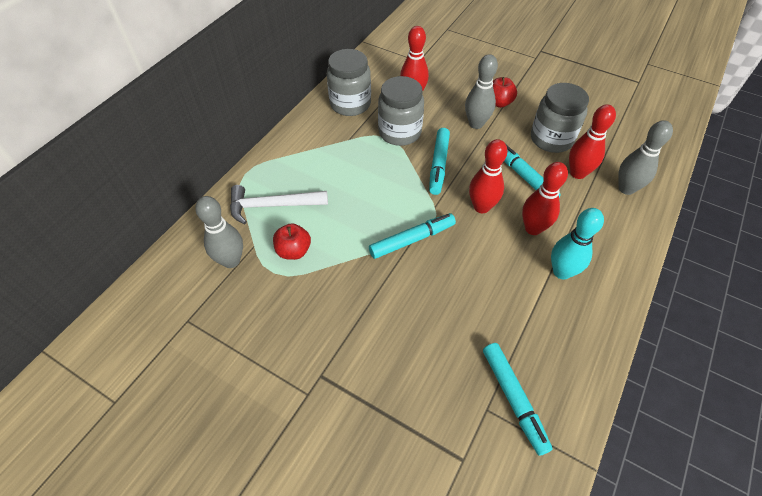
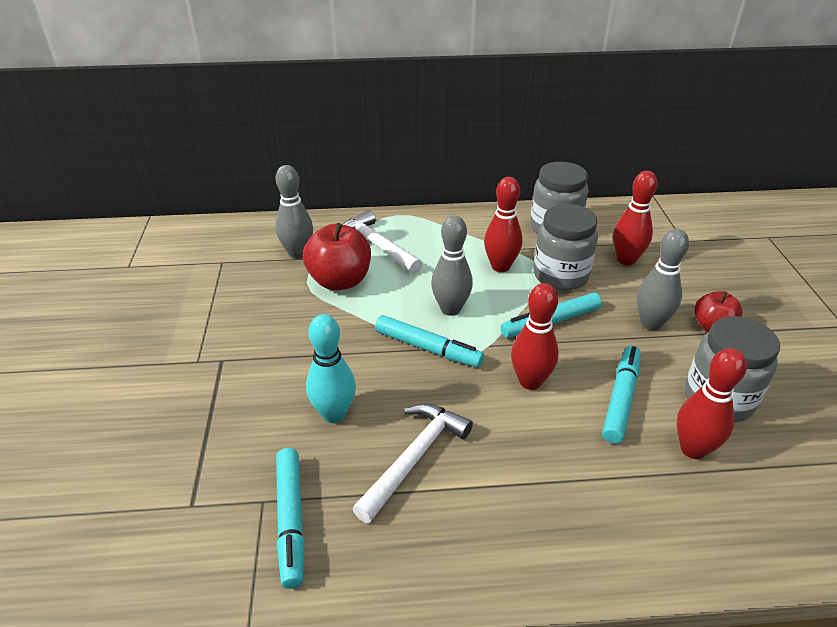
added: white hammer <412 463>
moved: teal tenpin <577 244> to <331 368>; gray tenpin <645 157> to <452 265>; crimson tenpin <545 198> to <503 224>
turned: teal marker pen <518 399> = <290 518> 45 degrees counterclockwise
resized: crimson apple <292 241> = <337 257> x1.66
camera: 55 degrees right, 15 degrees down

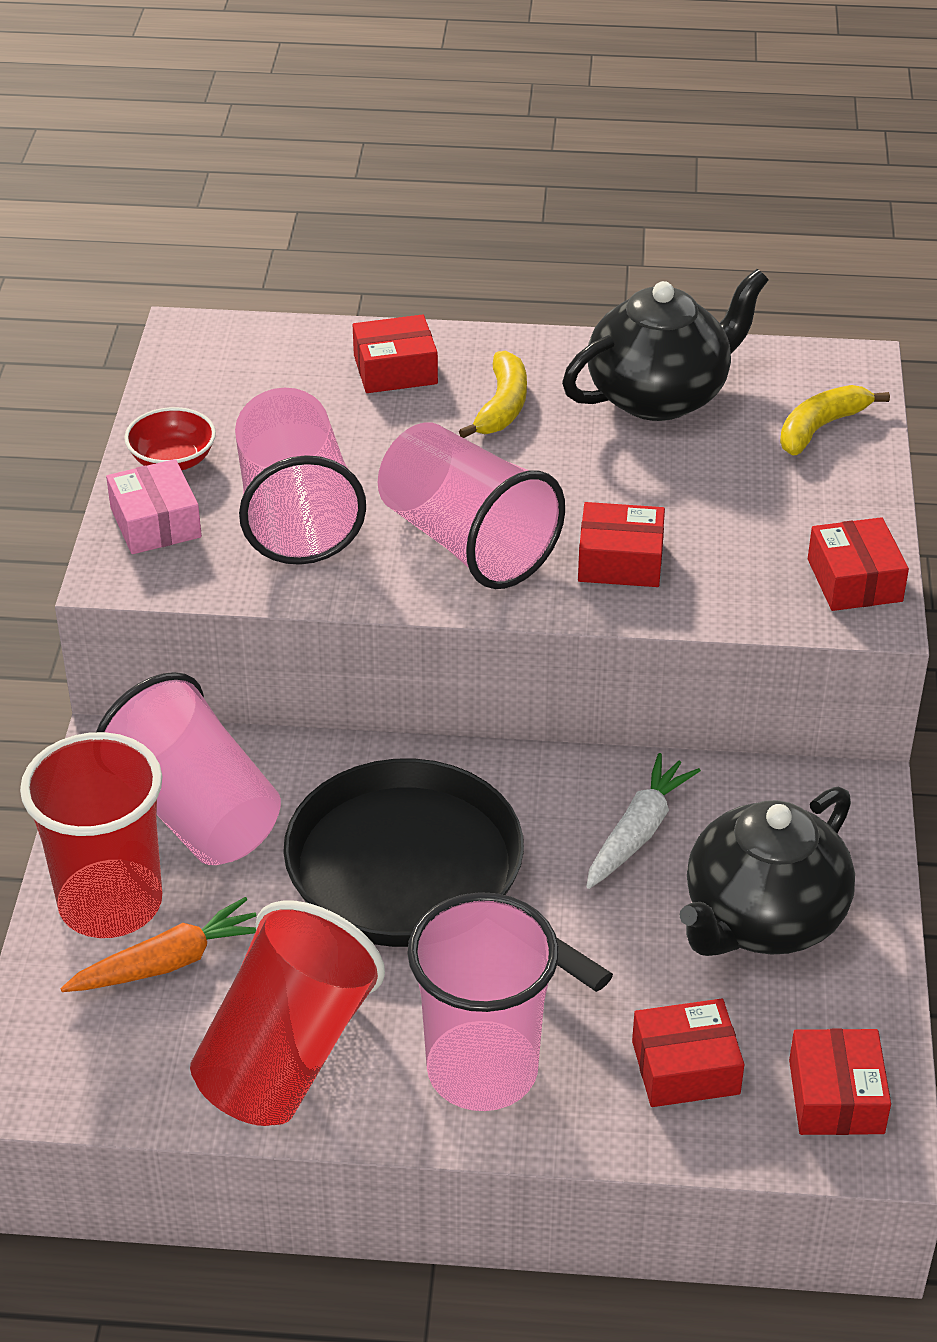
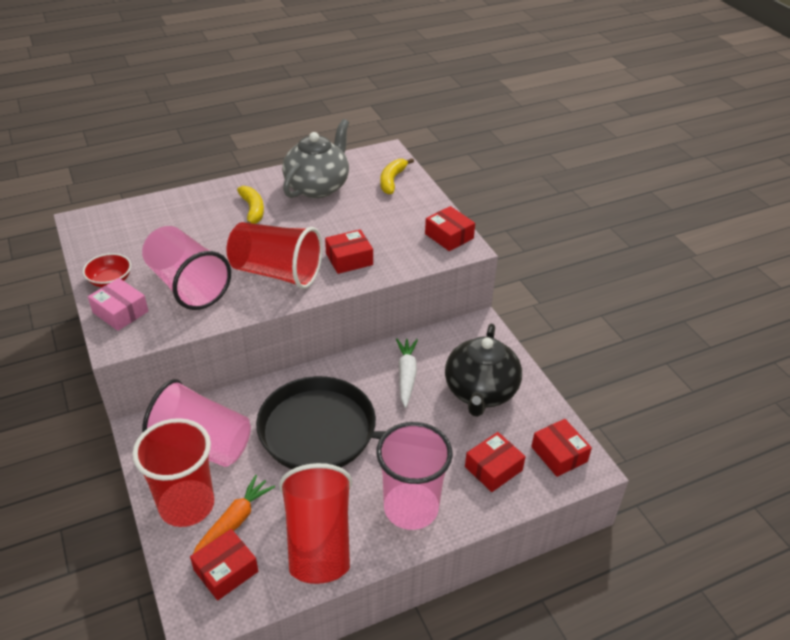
moved: crimson box <395 353> to <224 565>
recoloured: rosy cup <471 505> to crimson cup <274 255>; black teapot <665 345> to gray teapot <315 158>
camera: 30 degrees left, 0 degrees up

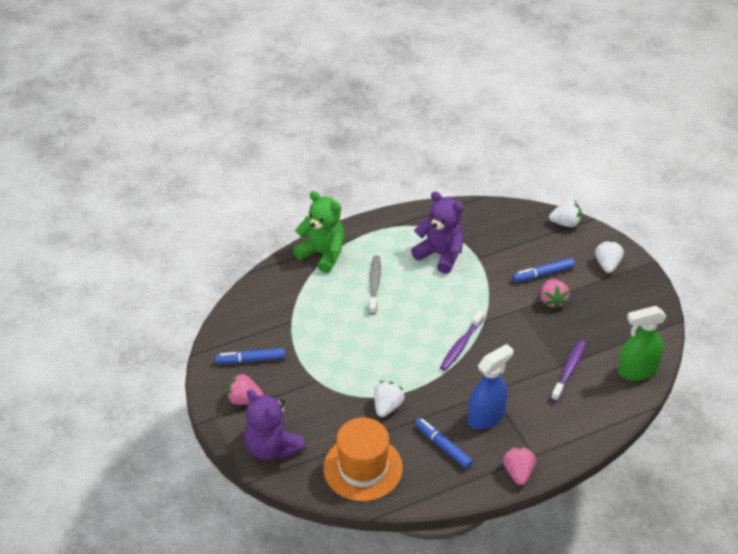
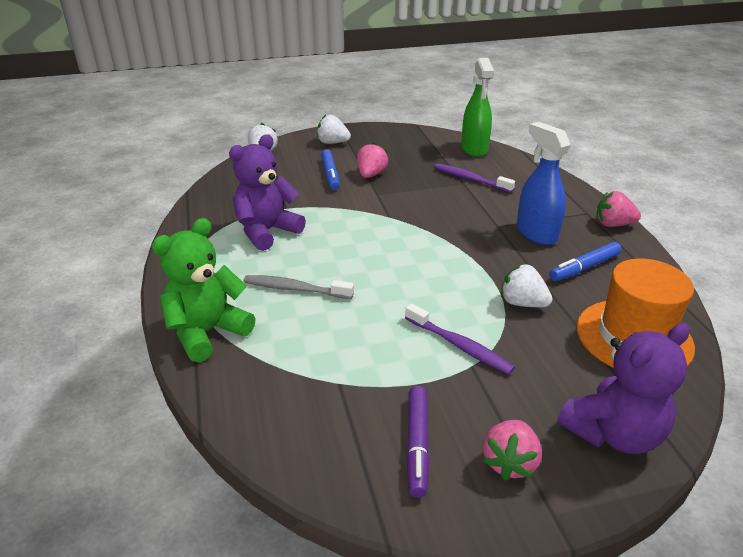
moved: violet tooth brush <462 340> to <460 338>
recoloured: blue marker pen <250 356> to violet marker pen <418 442>
turned: rosy berry <555 294> = <372 160> 75 degrees counterclockwise
camera: 80 degrees left, 10 degrees down

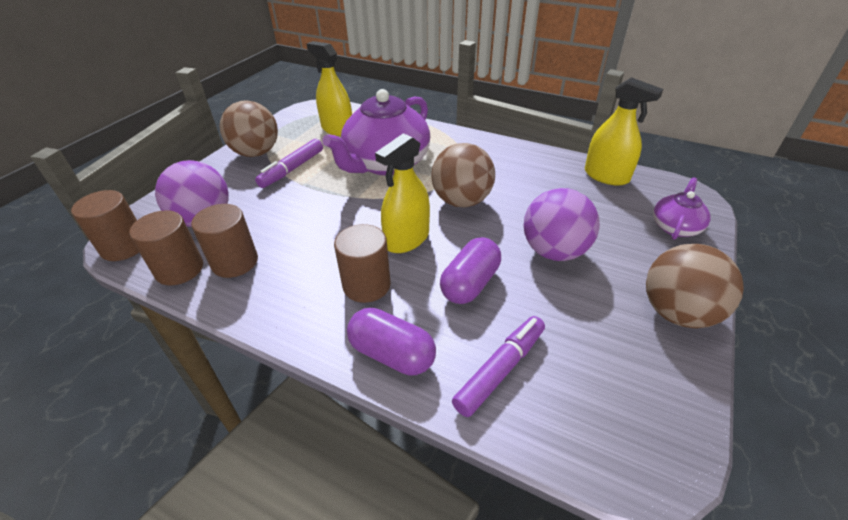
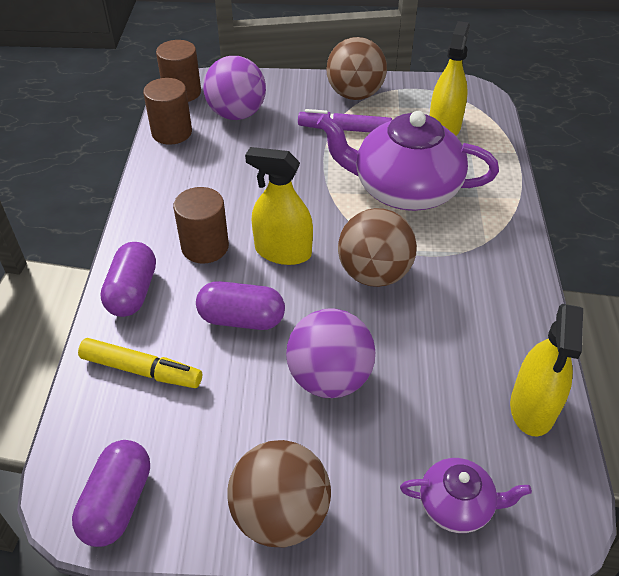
removed: russet cylinder shape <224 241>
added: violet pill shape <111 493>
recoloured: violet marker pen <498 366> to golden marker pen <140 363>
camera: 65 degrees right, 5 degrees up

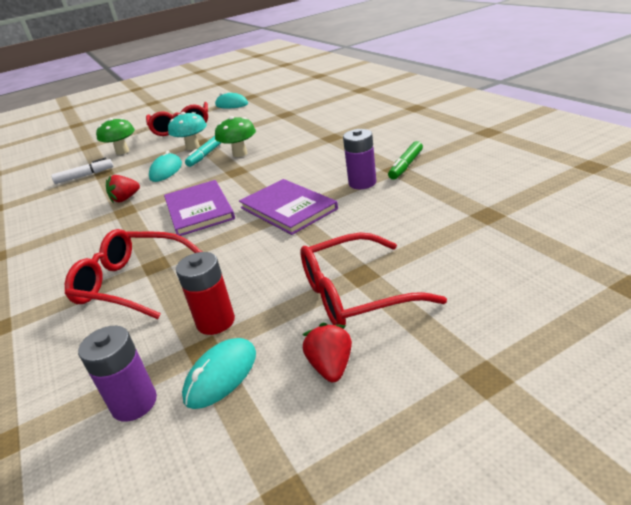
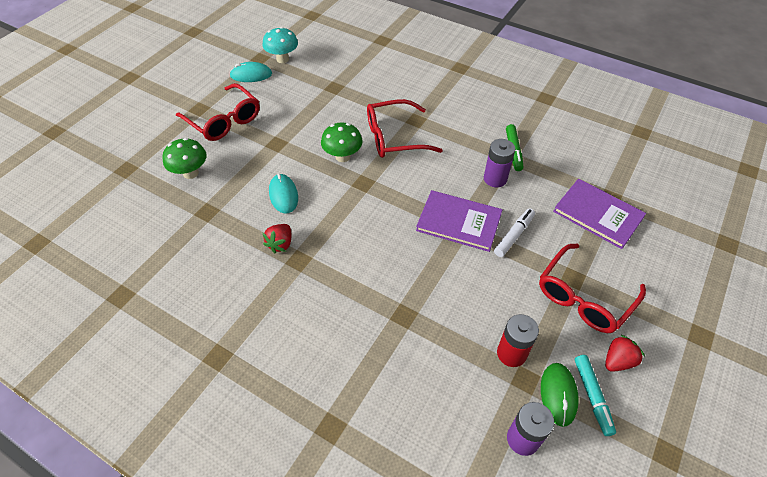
moved: teal toadstool <187 131> to <280 45>; crimson eyeglasses <133 274> to <405 128>; white marker pen <82 171> to <514 232>; violet book <199 208> to <599 214>; teal marker pen <203 151> to <595 395>
recoloured: teal PC mouse <219 373> to leaf-green PC mouse <560 395>
turned: crimson berry <327 352> = <625 353> 90 degrees clockwise
camera: 35 degrees left, 20 degrees up

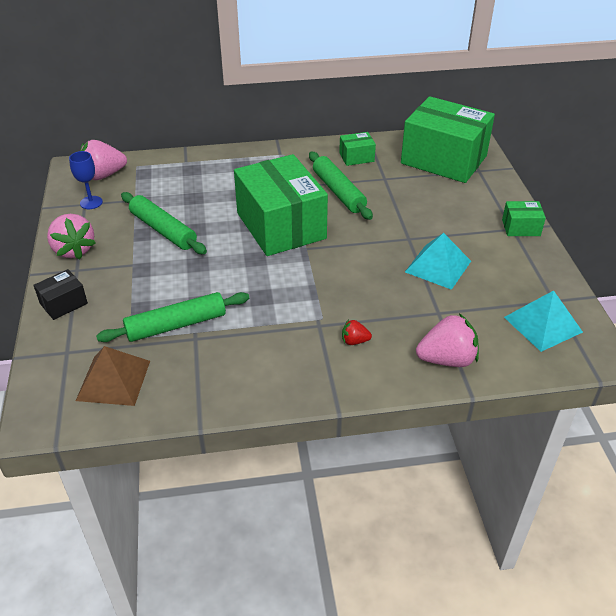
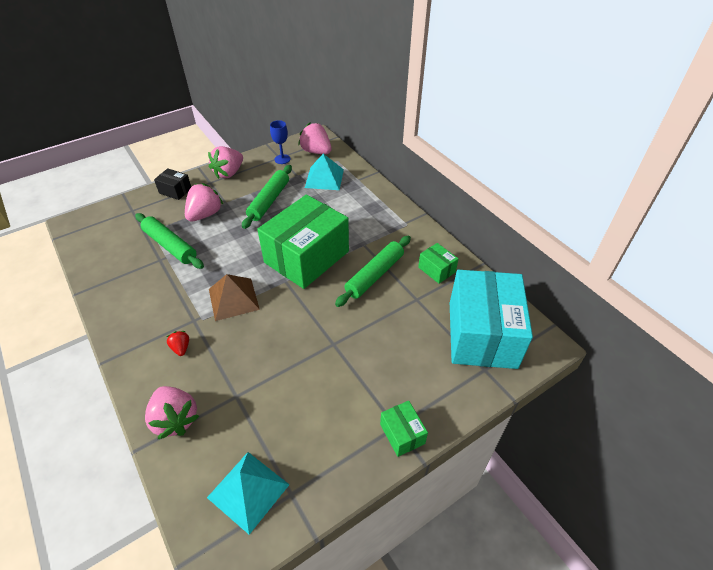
added: rosy berry <204 202>
moved: russet pyramid shape <113 376> to <234 297>; teal pyramid shape <438 261> to <324 172>
recoloured: leaf-green box <448 139> to teal box <491 319>
camera: 65 degrees right, 5 degrees up

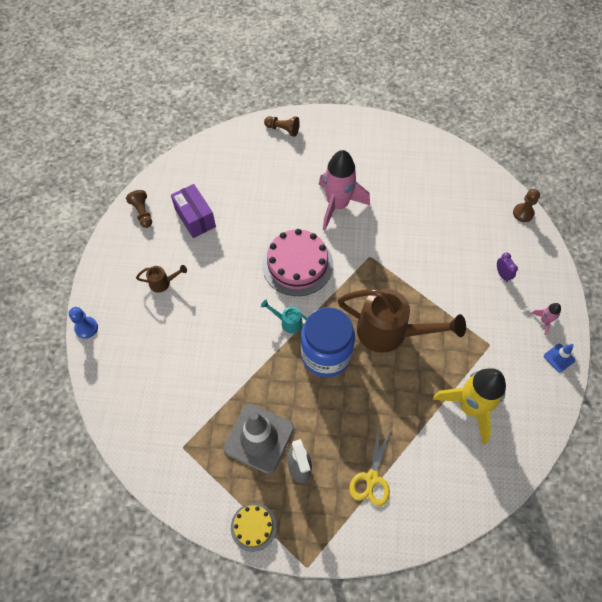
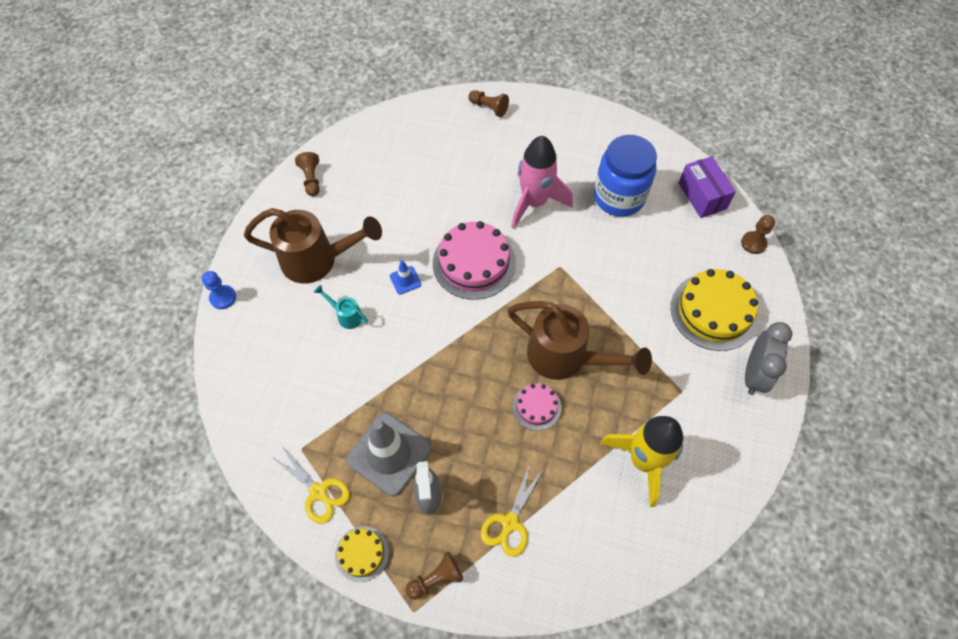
added: golden pair of scissors <310 484>; russet game pawn <434 575>; rosy cake <536 406>
moved: teal watering can <284 317> to <341 307>; blue road cone <559 358> to <405 277>; blue jar <328 342> to <625 176>; violet box <193 211> to <707 187>
replaced: violet bedside clock <507 267> to golden cake <714 310>; rosy toy rocket <546 319> to gray bedside clock <769 358>
resized: russet watering can <161 279> = <313 246> x2.31
camera: 10 degrees right, 0 degrees up

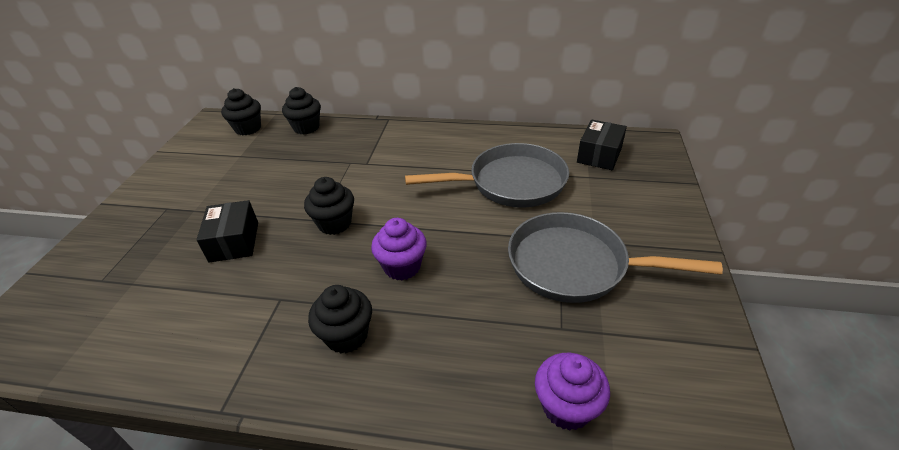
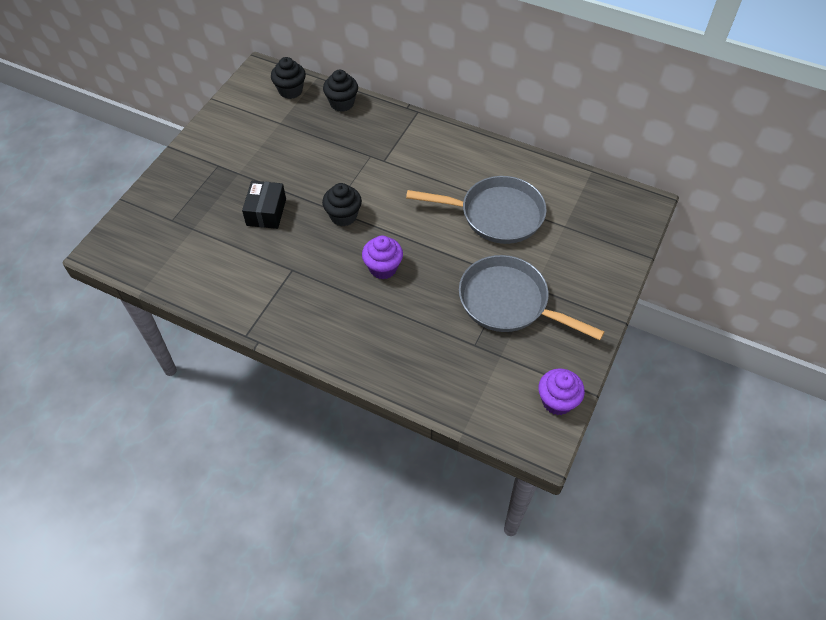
removed: black muffin <340 319>; black box <602 145>
moved: violet muffin <572 392> to <561 391>
camera: 15 degrees right, 15 degrees up

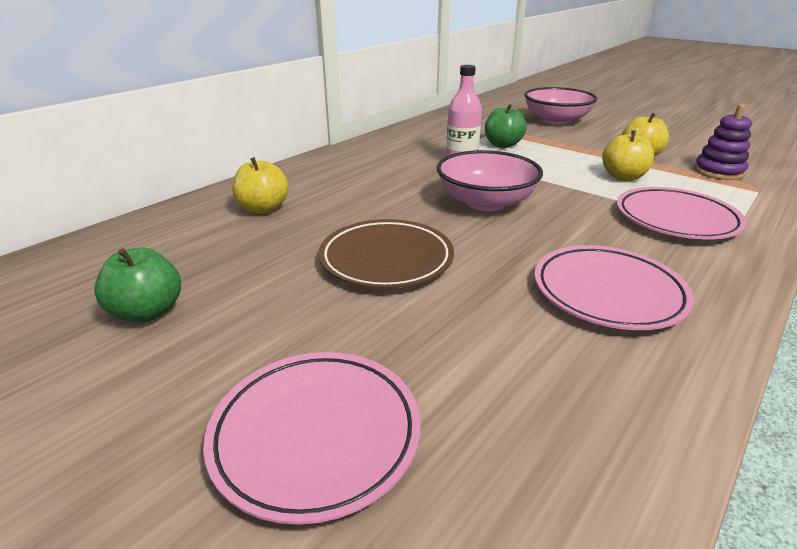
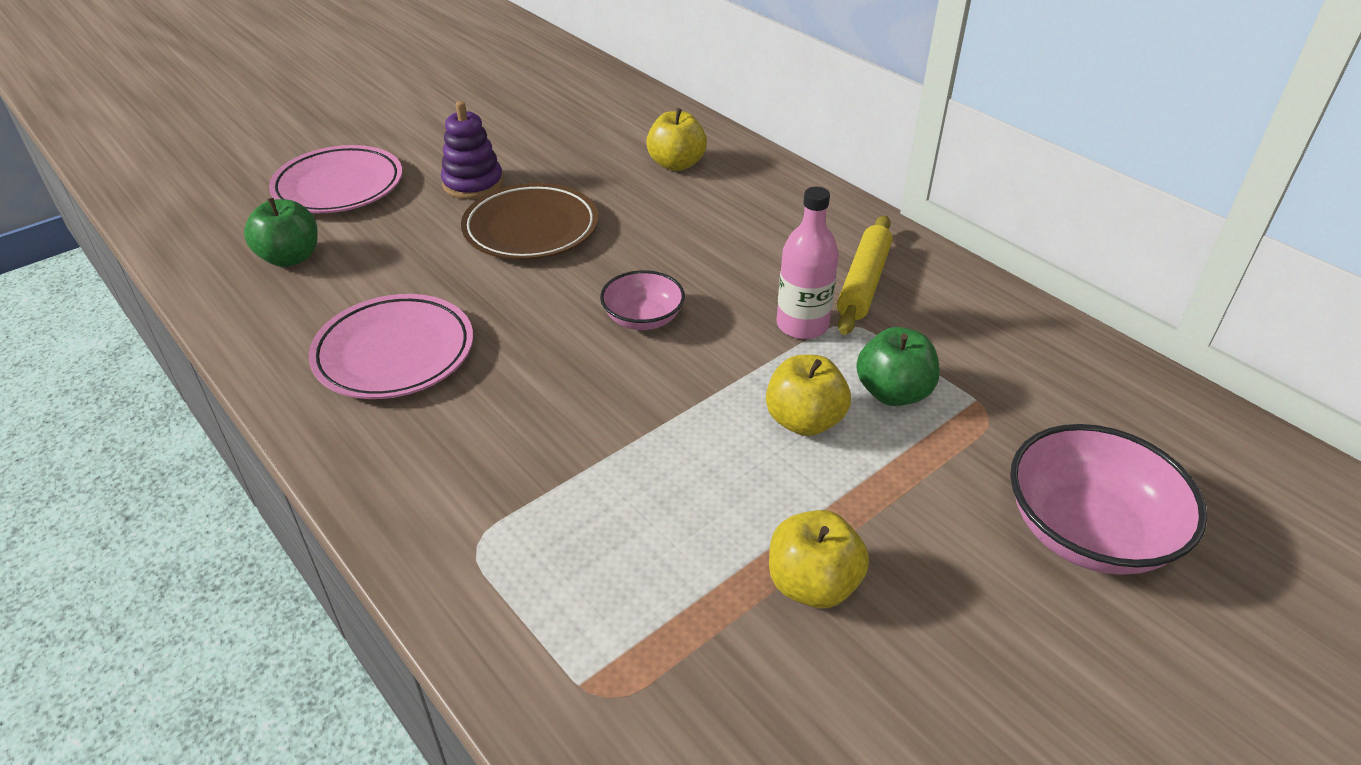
removed: rosy dinner plate <682 213>
added: golden dough roller <865 275>
moved: leaf-green apple <137 284> to <281 232>; violet ring stacker <723 142> to <472 150>; golden apple <628 155> to <808 395>
resized: rosy deep dish <490 180> = <642 300> x0.59
camera: 100 degrees right, 10 degrees up

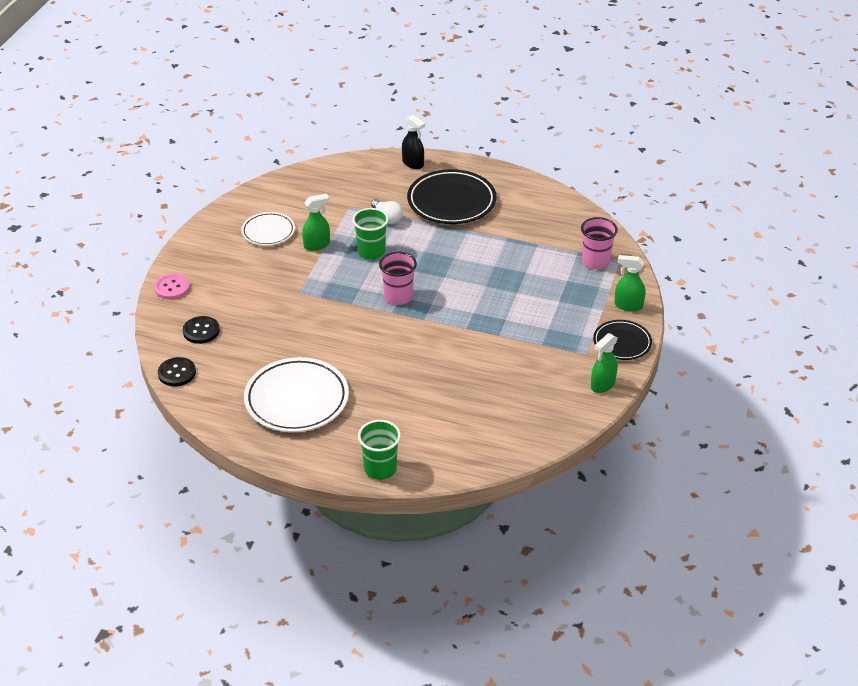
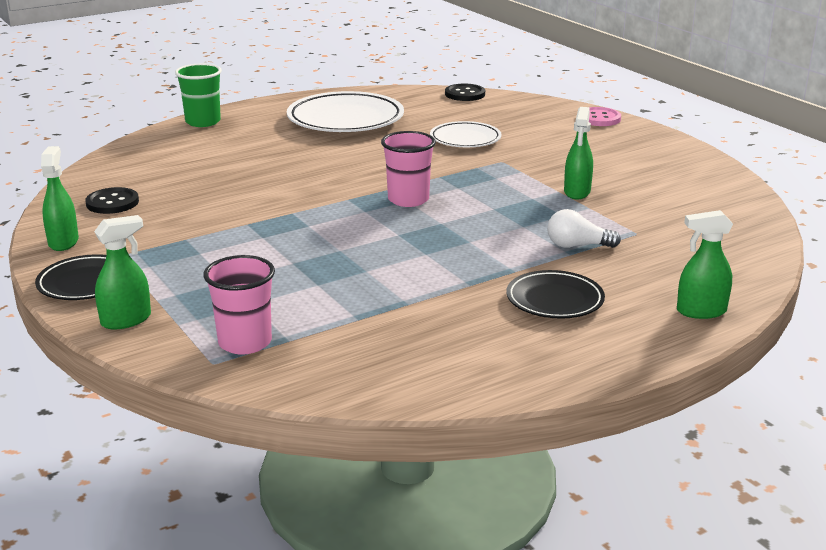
removed: leaf-green cup <370 233>
moved: black button <201 330> to <112 200>; white dinner plate <268 229> to <466 134>
recoloured: black sprayer <413 142> to leaf-green sprayer <705 264>
resized: black dinner plate <451 196> = <555 294> x0.58
camera: 130 degrees right, 15 degrees down

